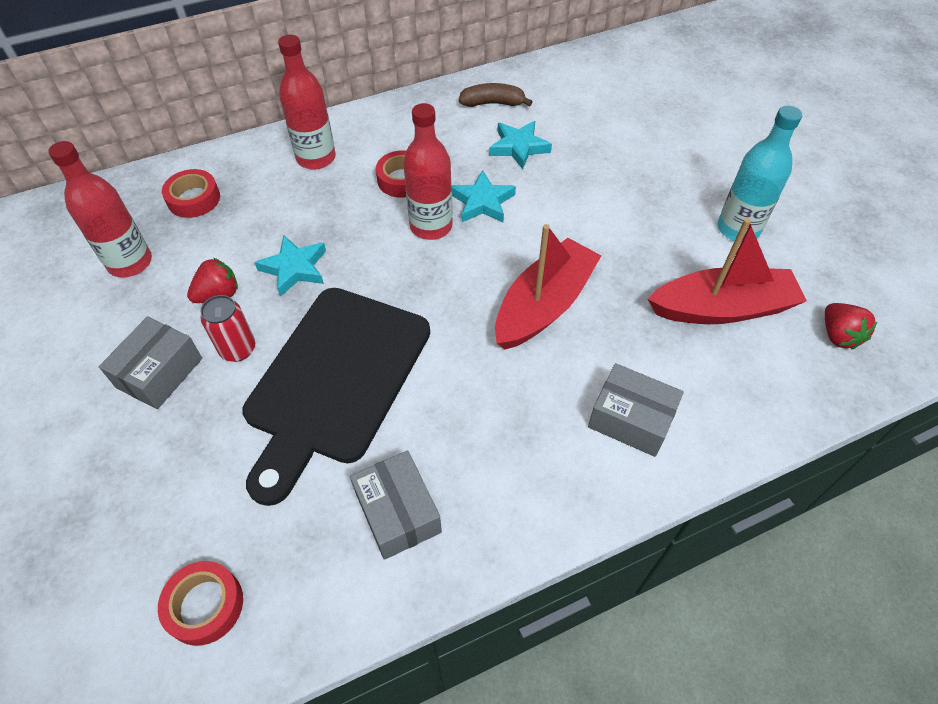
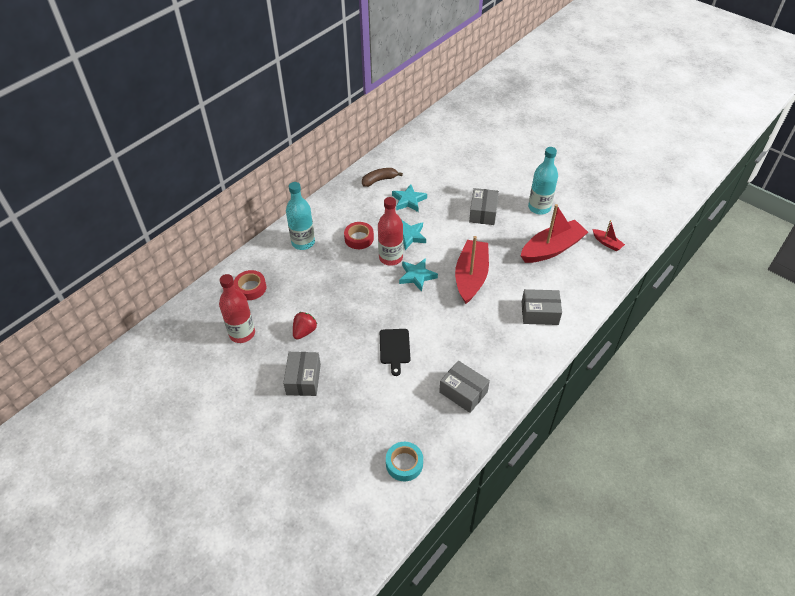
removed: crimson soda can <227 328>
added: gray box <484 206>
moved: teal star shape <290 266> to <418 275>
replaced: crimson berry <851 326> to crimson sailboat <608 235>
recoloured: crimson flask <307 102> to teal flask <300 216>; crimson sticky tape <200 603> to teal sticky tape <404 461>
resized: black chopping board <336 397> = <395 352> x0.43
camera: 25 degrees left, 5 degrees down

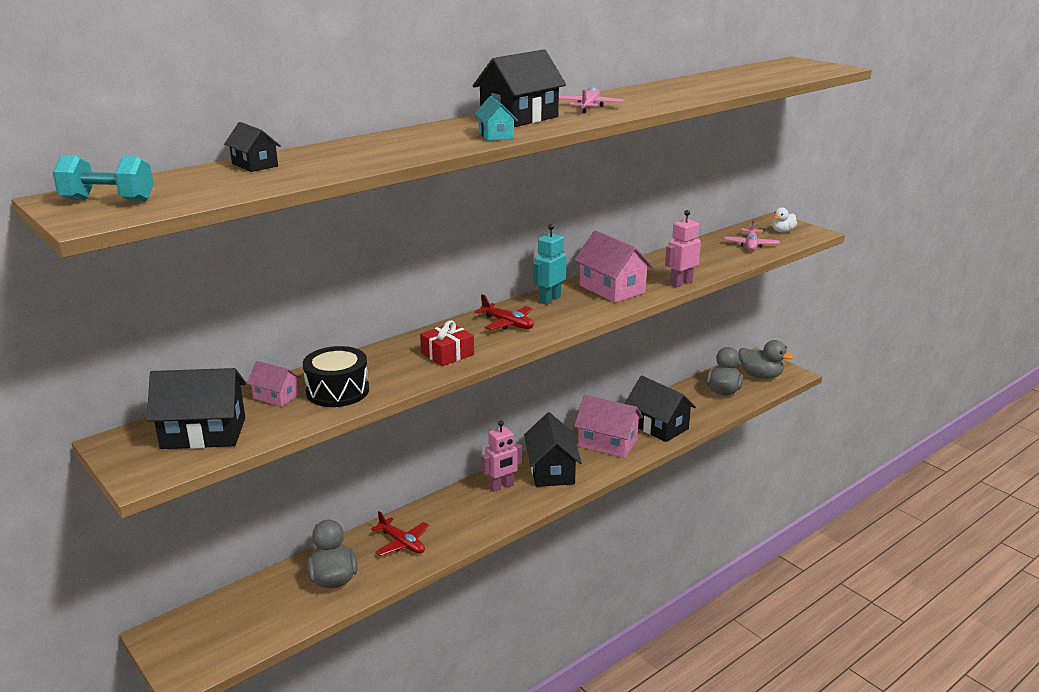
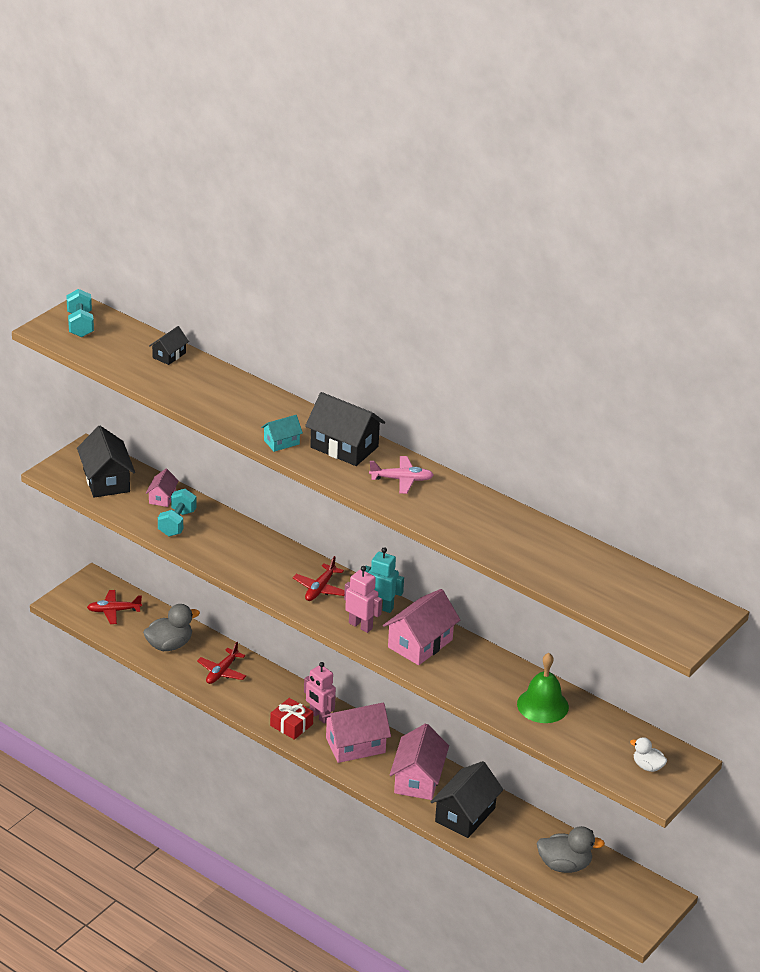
removed: rosy aeroplane <752 234>; gray rubber duck <766 359>
added: crimson aeroplane <114 607>; leaf-green school bell <543 688>
moved: crimson present <447 343> to <292 719>; rosy robot <683 248> to <363 599>
replaced: black drum <336 376> to teal dumbbell <177 513>
recoloured: black toy house <553 449> to rosy toy house <356 733>
camera: 75 degrees right, 10 degrees up

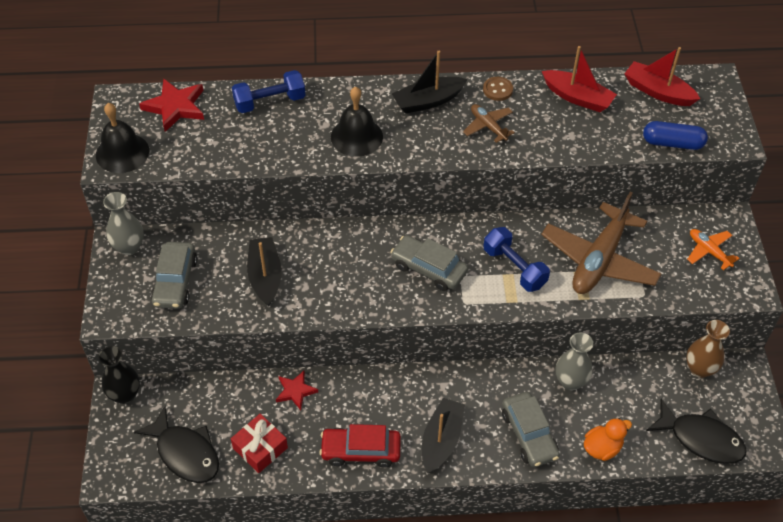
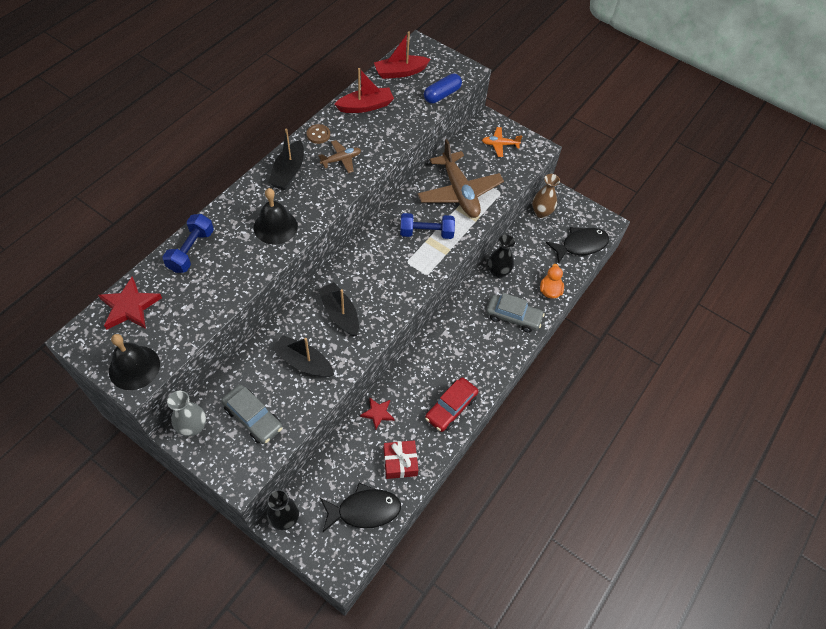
removed: gray toy car <429 263>
moved: black sailboat <443 435> to <338 309>
recoloured: gray tall vase <574 361> to black tall vase <501 257>
turned: russet aeroplane <489 123> = <339 156> 150 degrees clockwise
camera: 55 degrees left, 5 degrees up

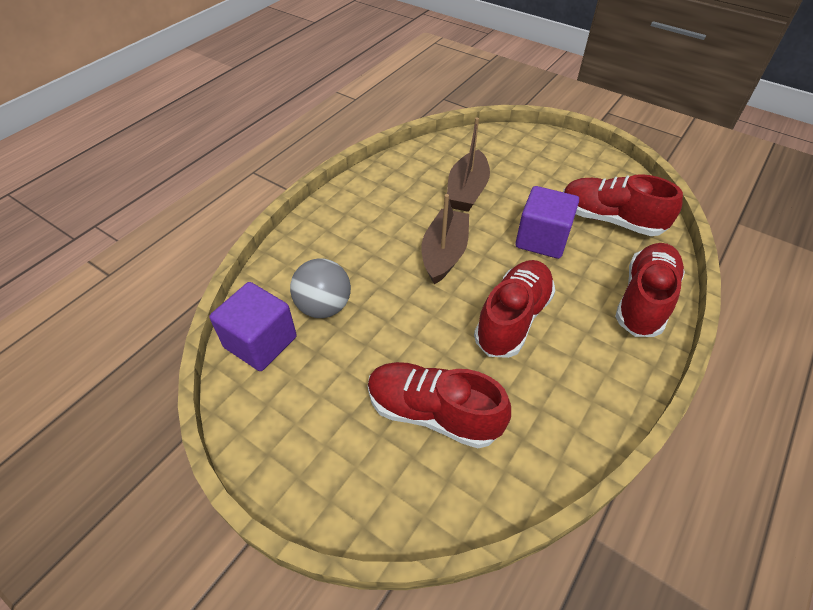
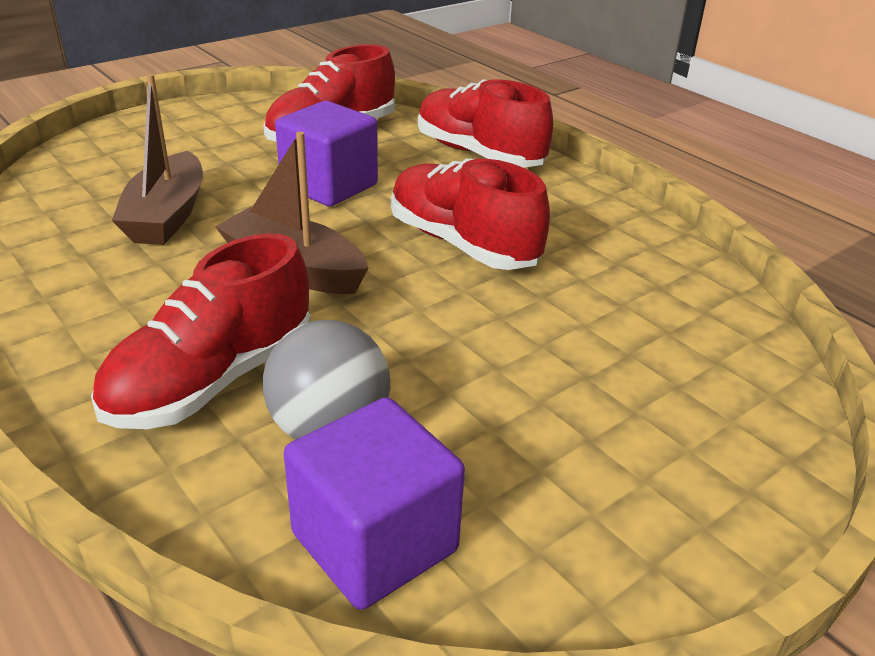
moved: crimson shoe <439 405> to <201 331>
turned: russet sailboat <468 164> = <157 159> 60 degrees clockwise
camera: 75 degrees left, 15 degrees down

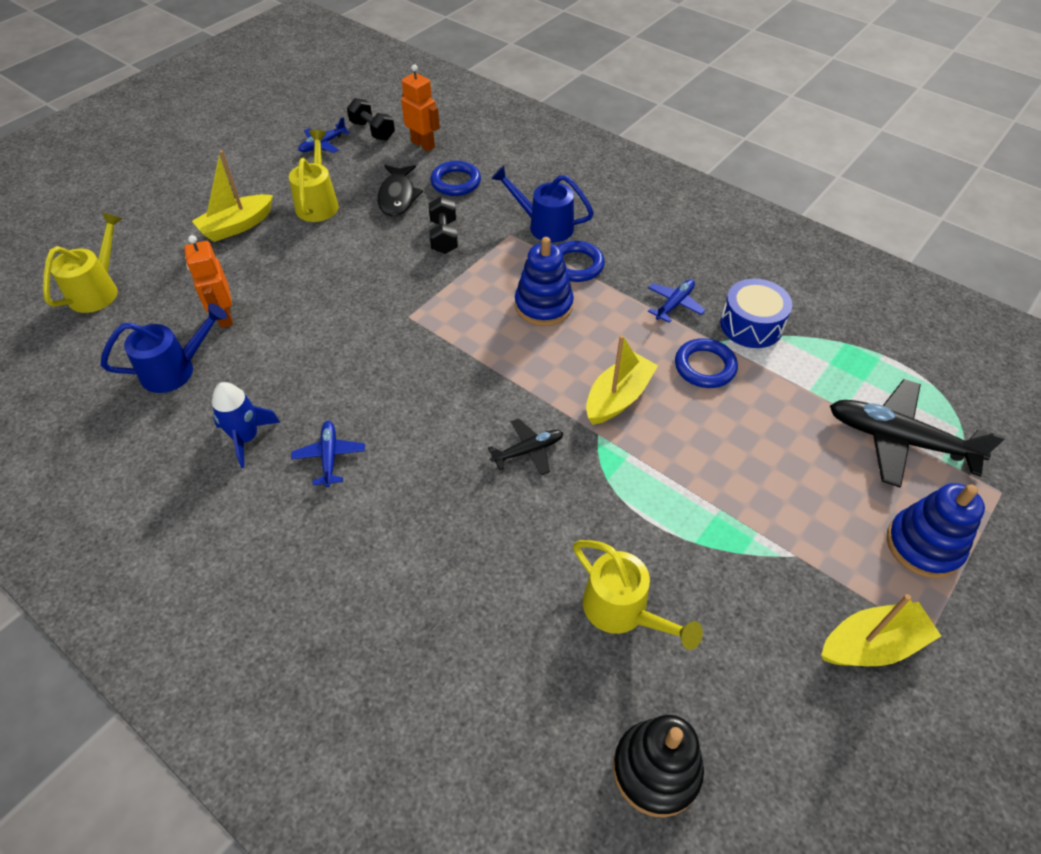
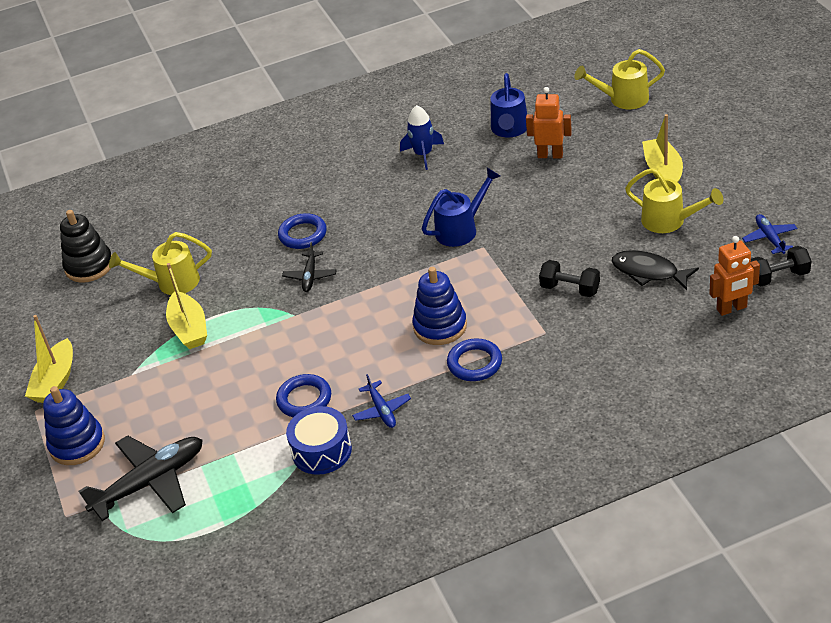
removed: blue aeroplane <328 454>
moved: golden sailboat <622 380> to <186 306>; blue hoop <455 178> to <302 231>; blue watering can <542 204> to <461 207>
turned: golden watering can <83 262> = <619 79> 120 degrees clockwise
camera: 125 degrees right, 10 degrees down

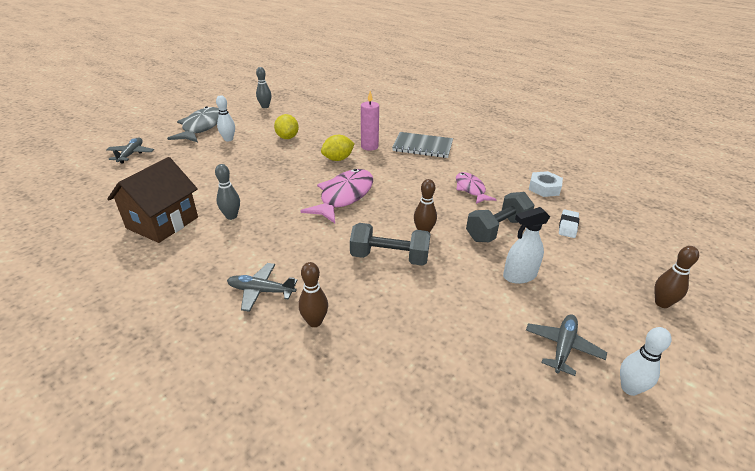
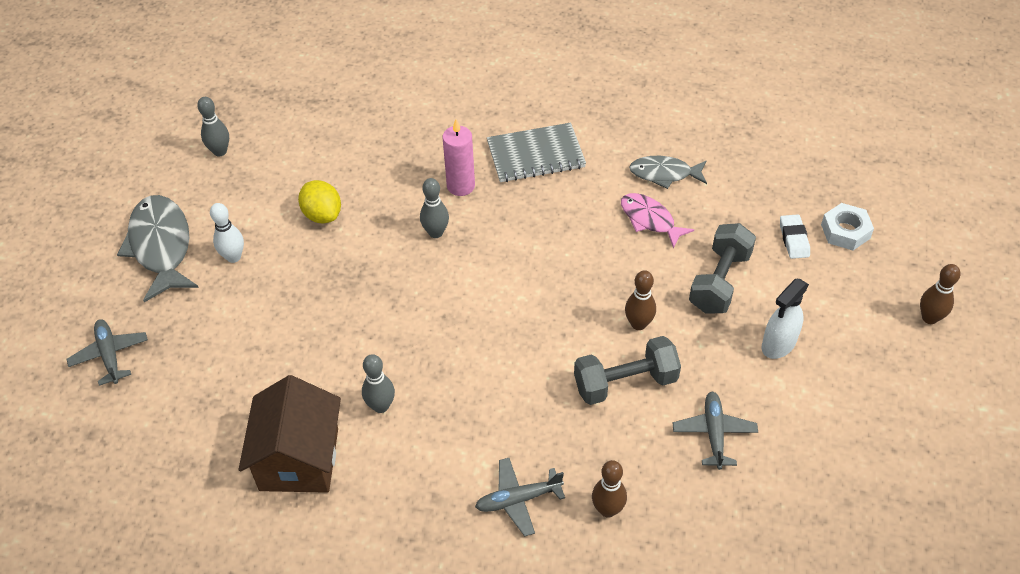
removed: rosy fish figure <337 196>; white tenpin <645 361>
added: gray fish figure <668 172>
moved: gray aeroplane <566 345> to <715 431>; white hex nut <546 184> to <847 226>
replaced: golden lemon <338 148> to gray tenpin <434 208>
camera: 25 degrees left, 15 degrees up

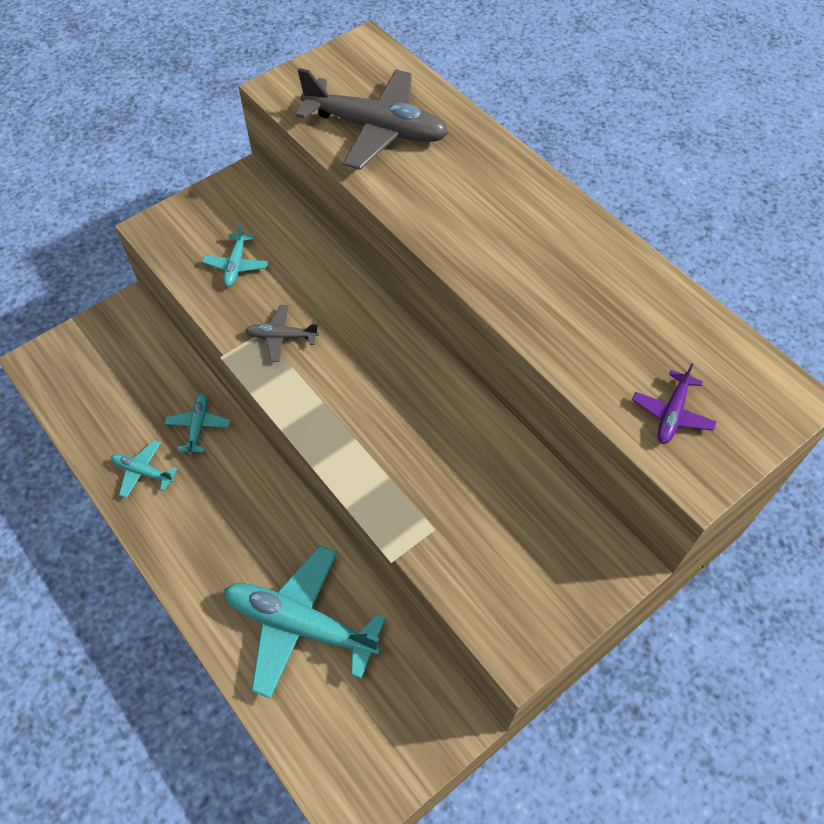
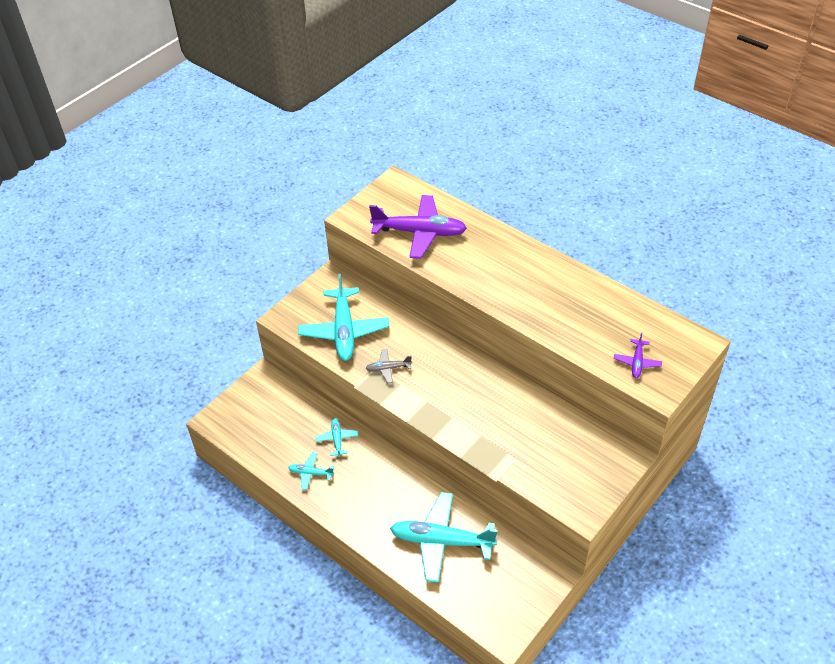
recoloured: gray aeroplane <372 119> to violet aeroplane <418 227>
resized: teal aeroplane <235 255> = <343 317> x2.14
camera: 10 degrees left, 10 degrees down

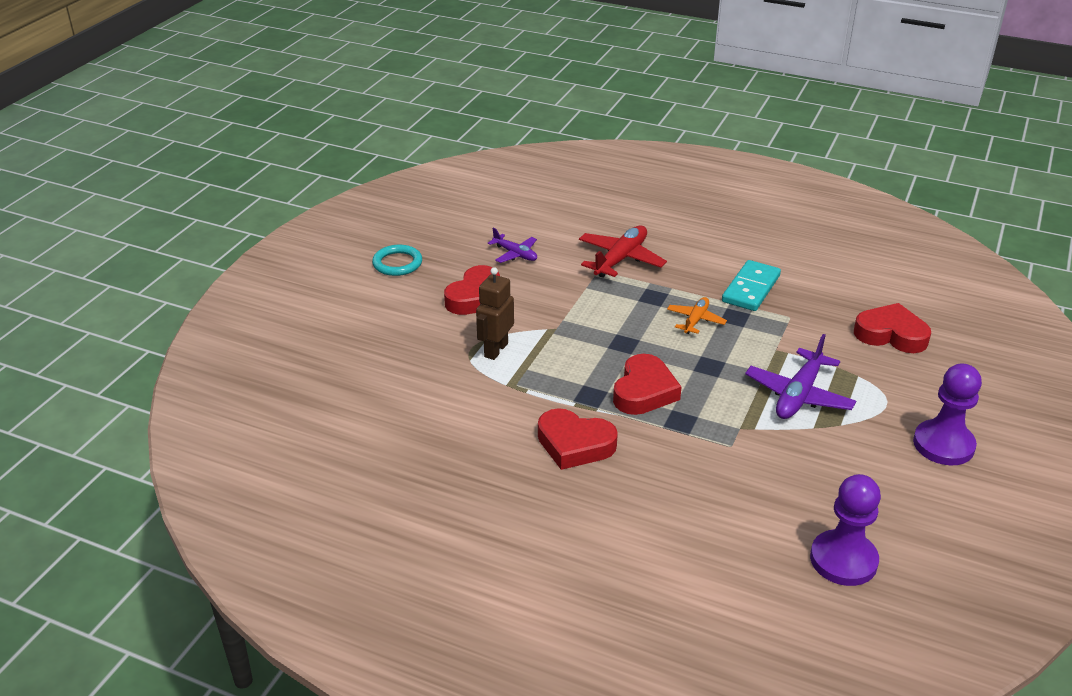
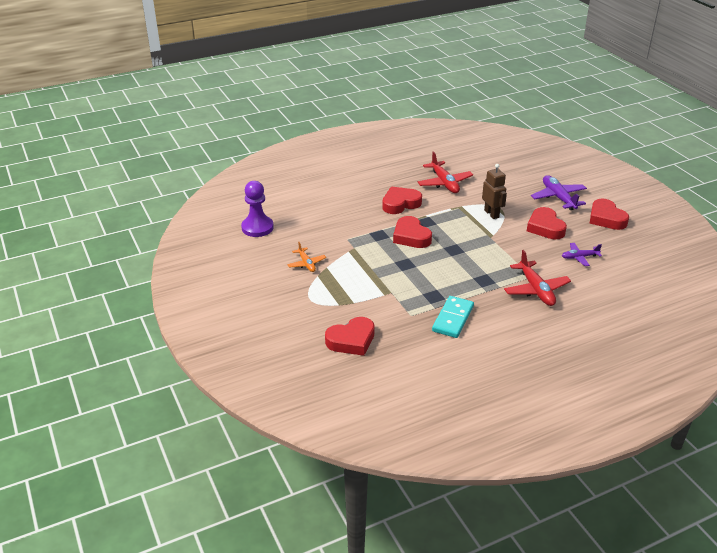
removed: violet game pawn <947 414>
added: crimson aeroplane <445 172>
moved: orange-coloured aeroplane <697 315> to <306 257>; violet aeroplane <800 376> to <559 192>
replaced: teal hoop <397 260> to crimson love heart <609 214>
turned: teal domino tile <751 285> = <453 317> 45 degrees clockwise
camera: 130 degrees right, 0 degrees up

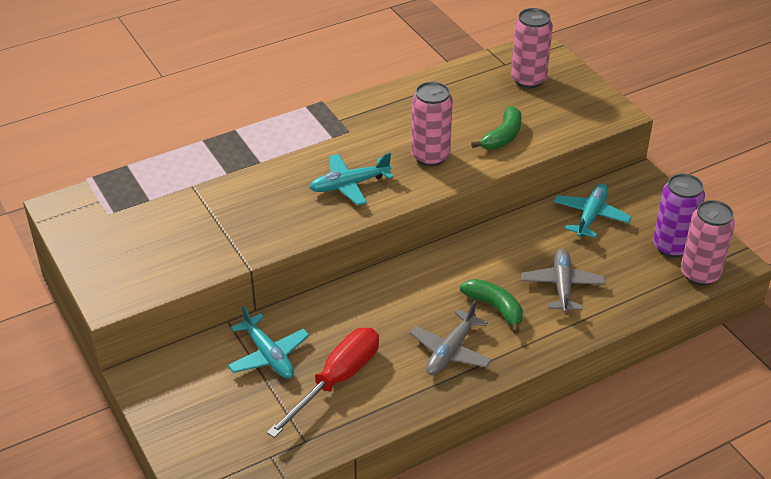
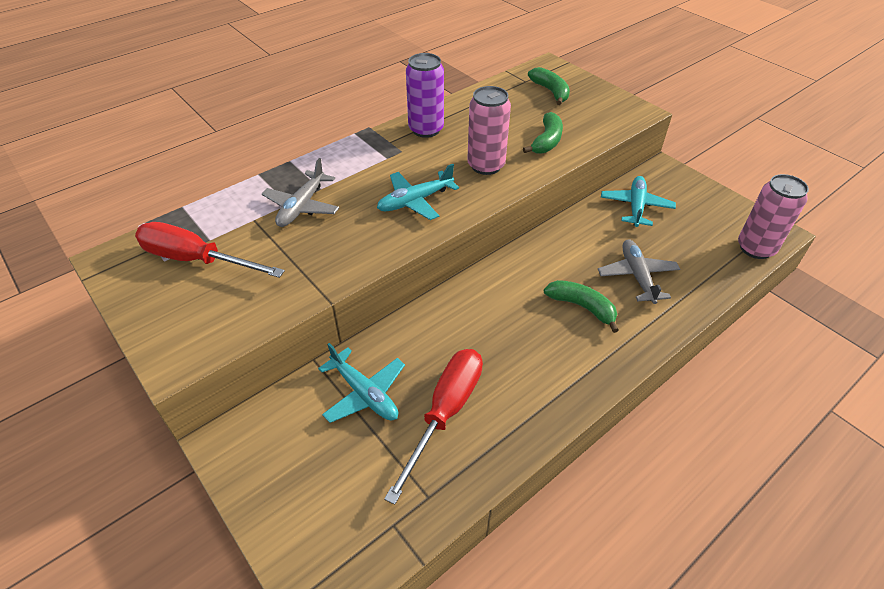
added: crimson hand screwdriver <210 250>
moved: gray aeroplane <451 338> to <300 192>; violet soda can <679 215> to <425 95>
replaced: rosy soda can <532 48> to leaf-green banana fruit <549 86>
camera: 10 degrees left, 5 degrees up

